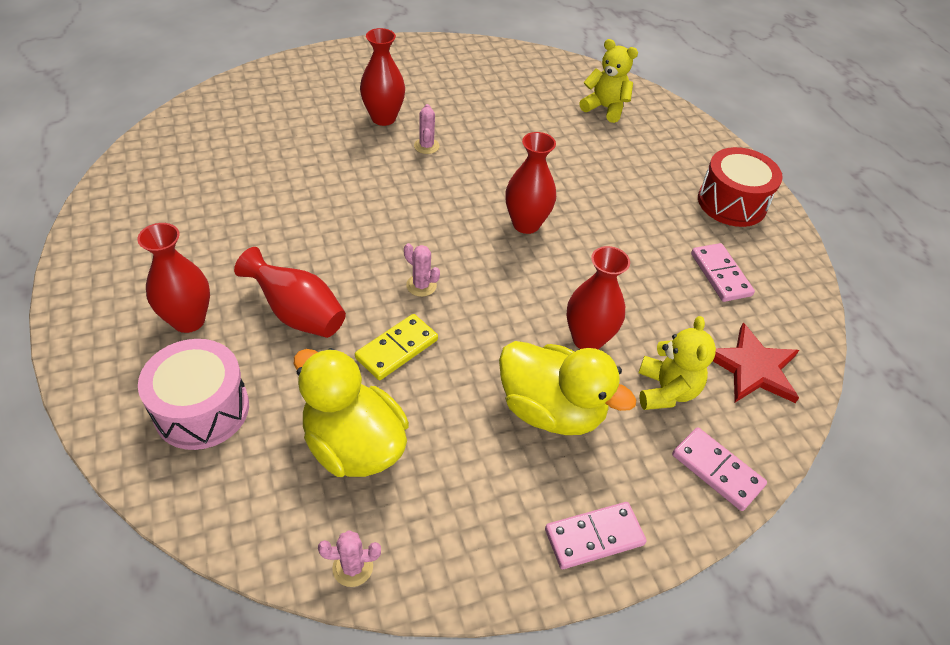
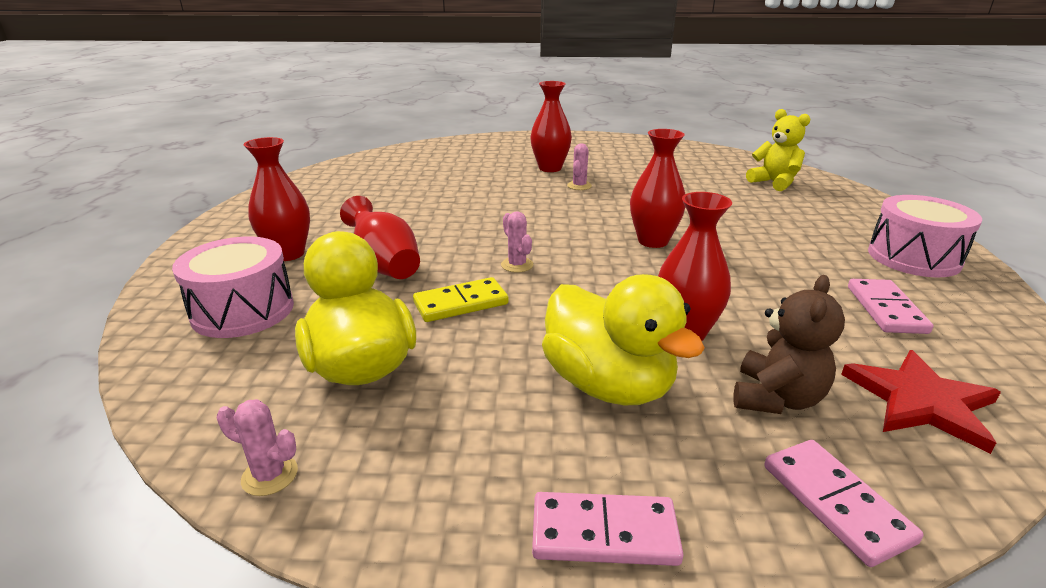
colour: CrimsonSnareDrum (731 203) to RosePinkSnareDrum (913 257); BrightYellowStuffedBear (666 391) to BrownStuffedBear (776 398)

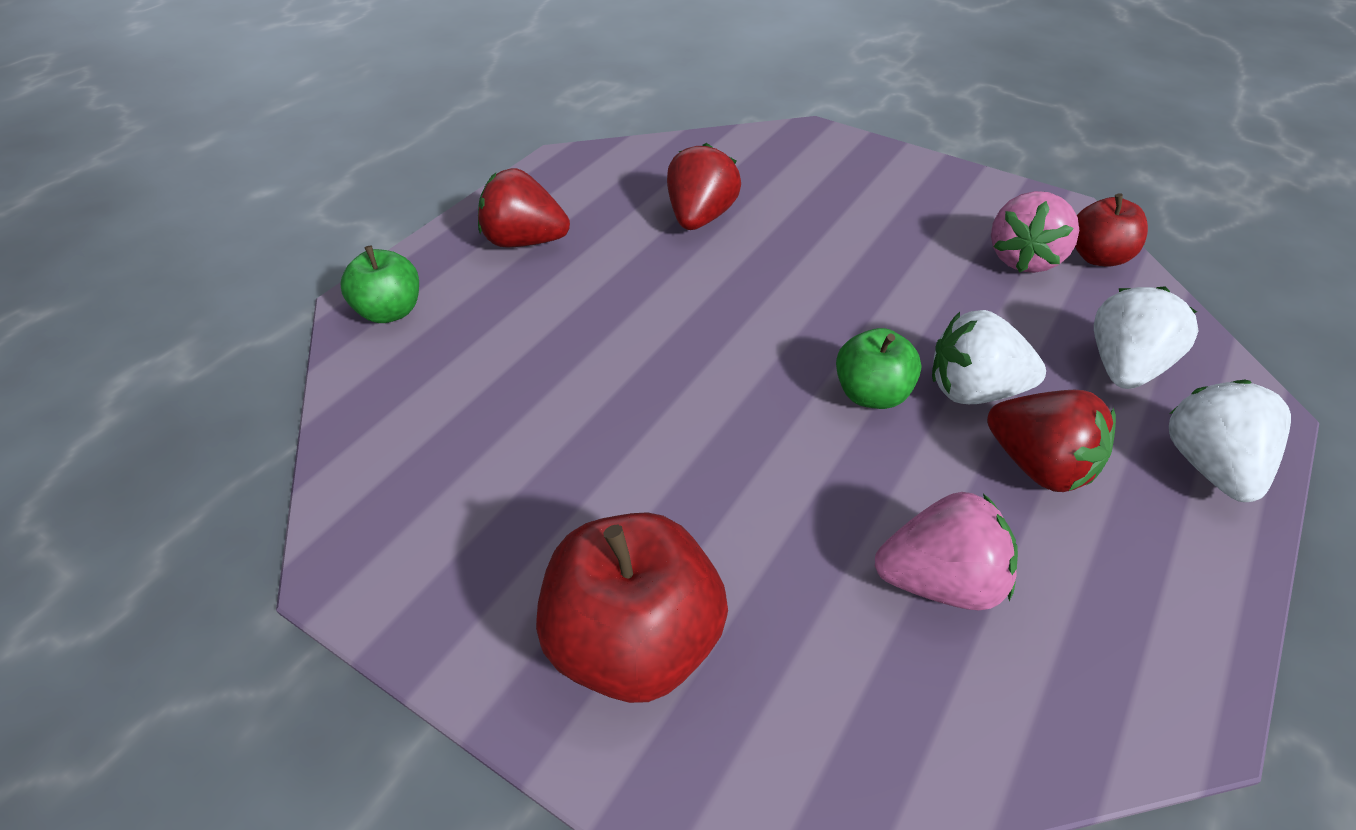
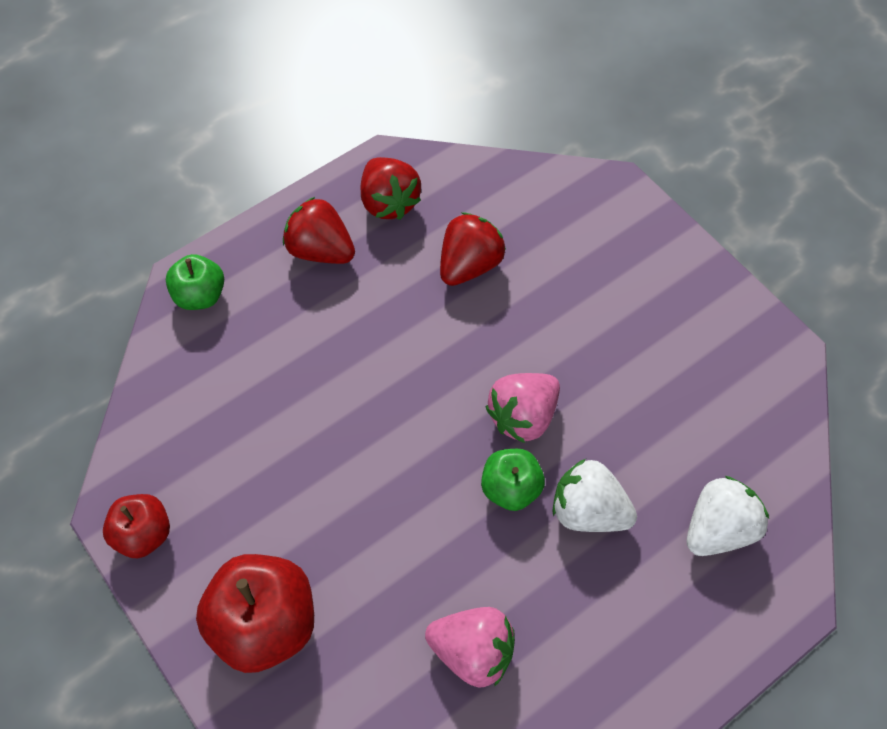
missing: WhiteToyStrawberry (1209 466)
relocated: RosePinkToyStrawberry (1024 259) to (523 416); CrimsonToyApple (1097 257) to (143 534); CrimsonToyStrawberry (1038 466) to (389 202)

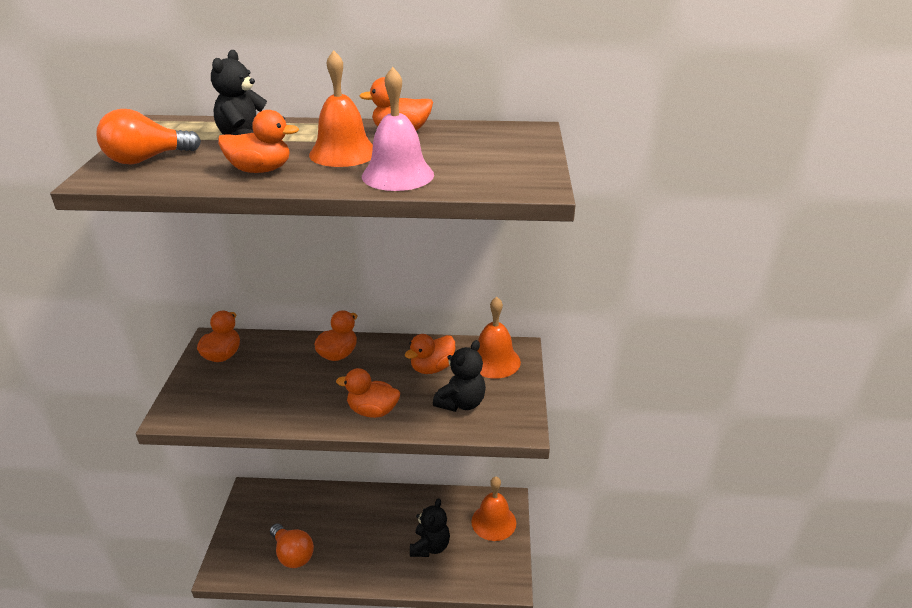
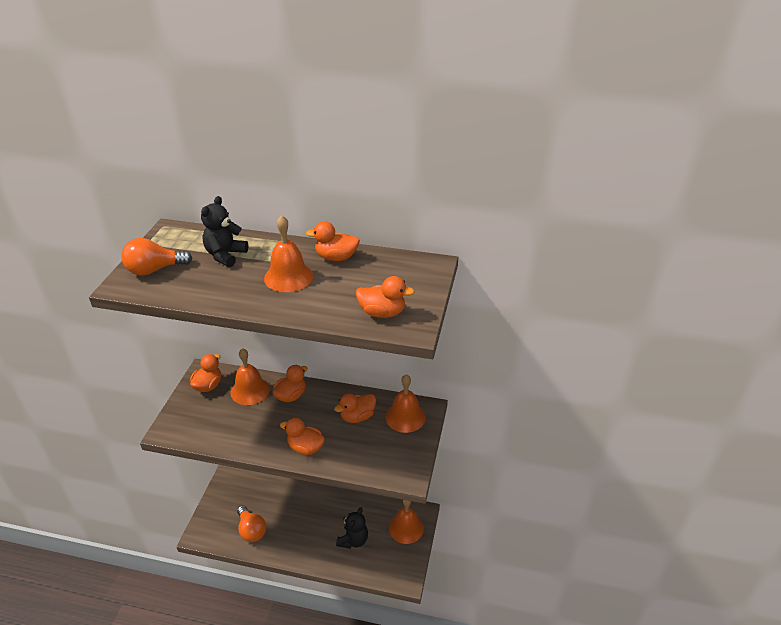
missing: RosePinkBell (398 175); JetBlackStuffedBear (461 403)
appeared: BrightOrangeBell (250 390)
relocated: BrightOrangeDuck (260 170) to (382 313)

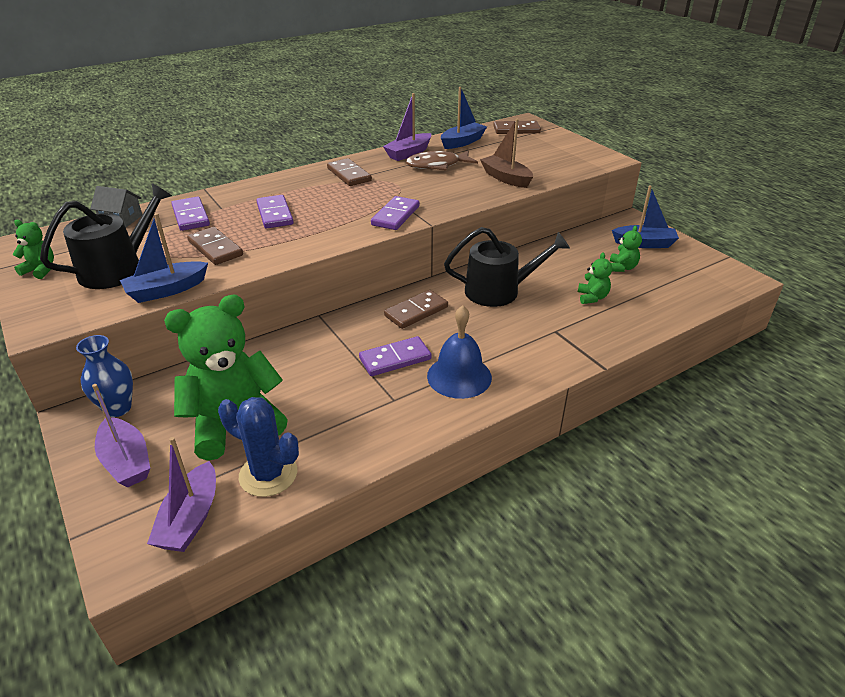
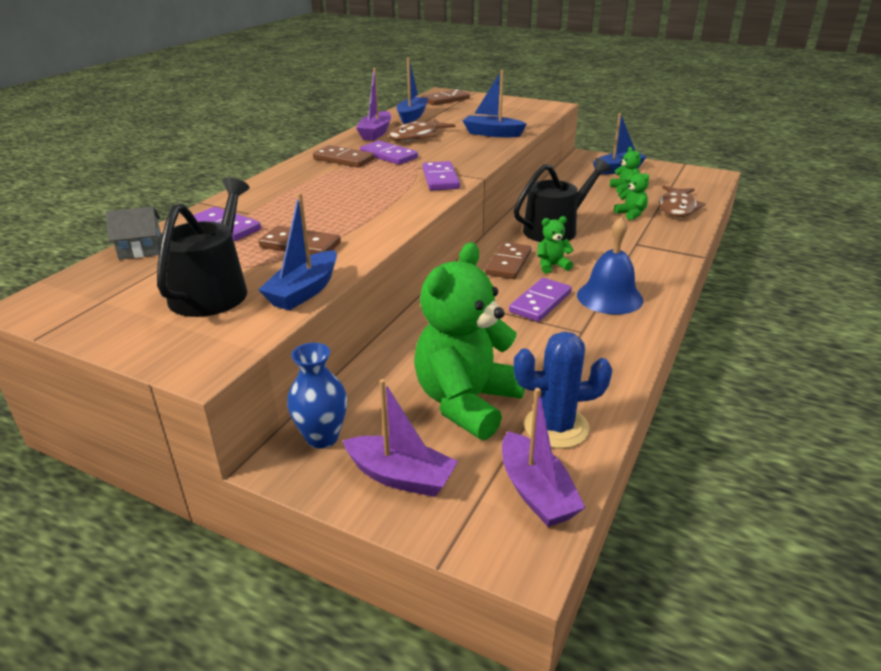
appeared: BrownFishFigure (677 208)
relocated: PurpleDominoTile (275 214) to (389 155); EmeraldStuffedBear (40 270) to (552 266)
colour: BrownBoat (506 178) to BlueBoat (492 133)

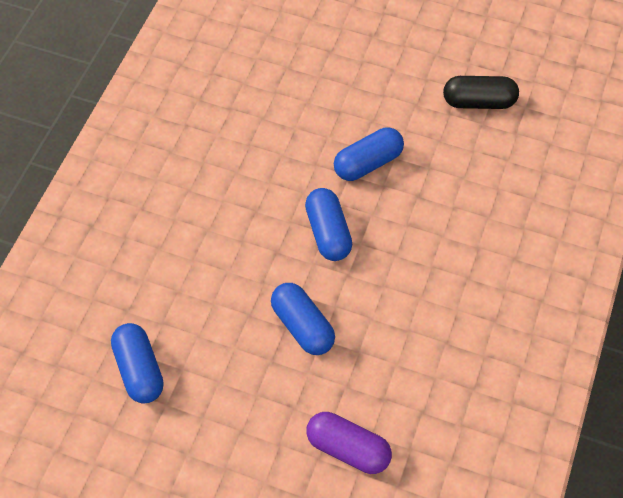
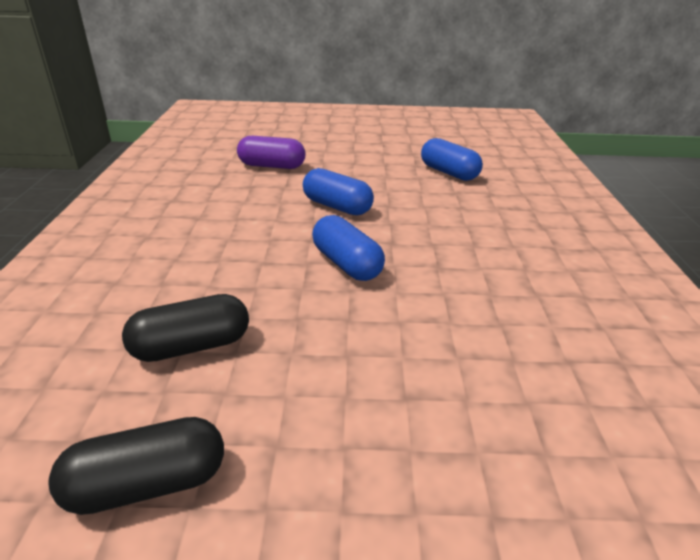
missing: BluePillShape (368 163)
appeared: JetBlackPillShape (191 346)

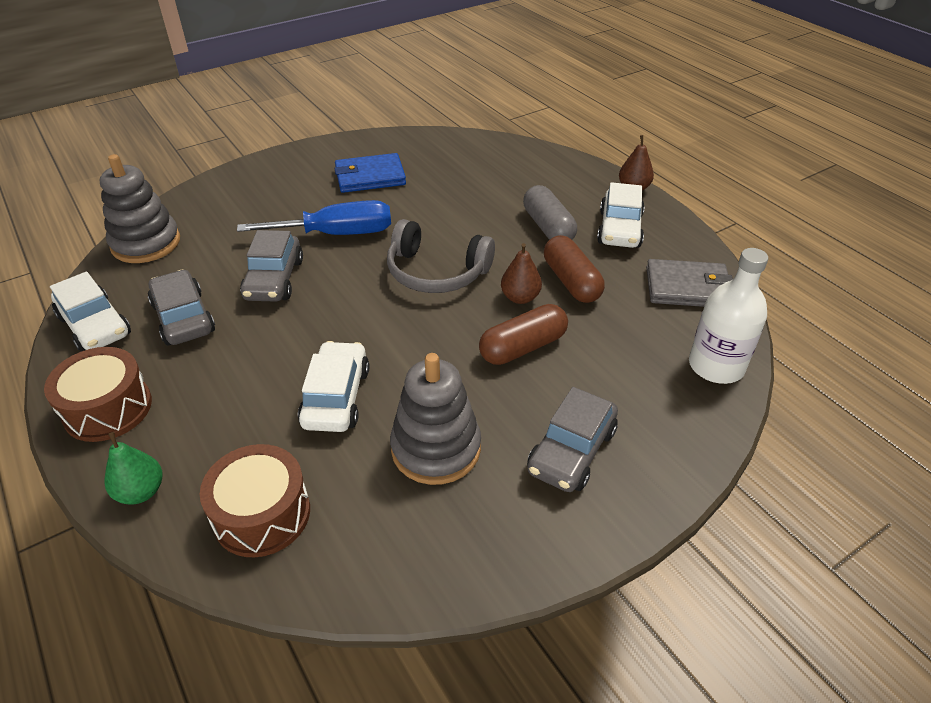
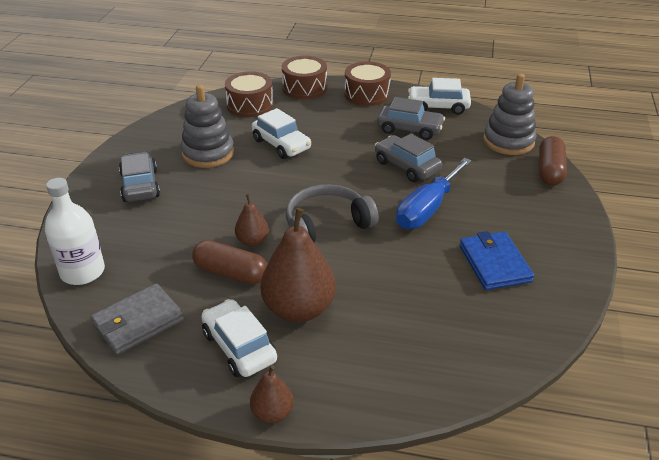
relocated: BrownPillShape (523 347) to (550 171)
exchanged: GrayPillShape (548 227) to BrownToyPear (299 309); EmeraldToyPear (141 492) to BrownSnareDrum (304 88)
spun: BlueCardWallet (370 177) = (494 263) 45 degrees counterclockwise

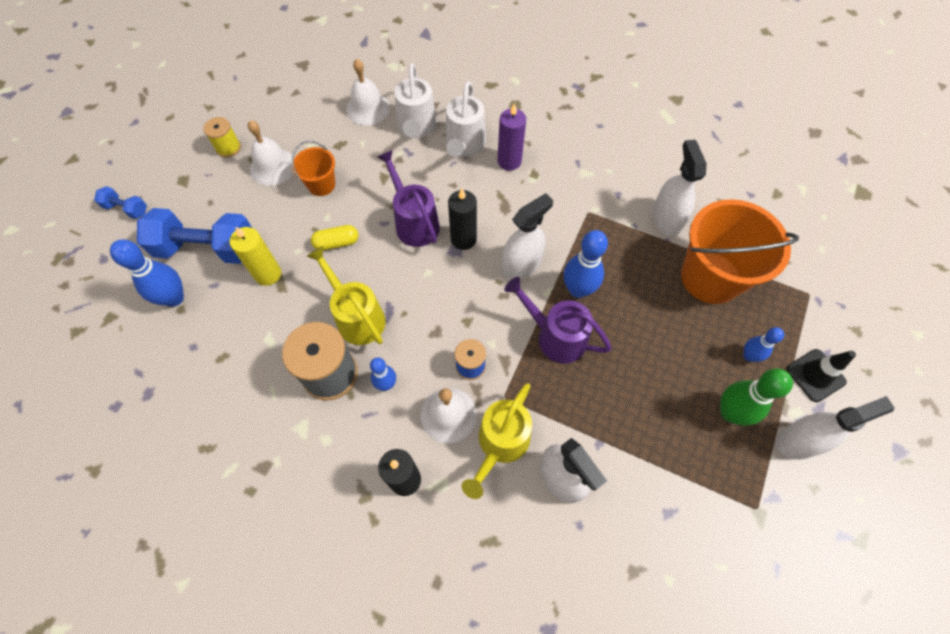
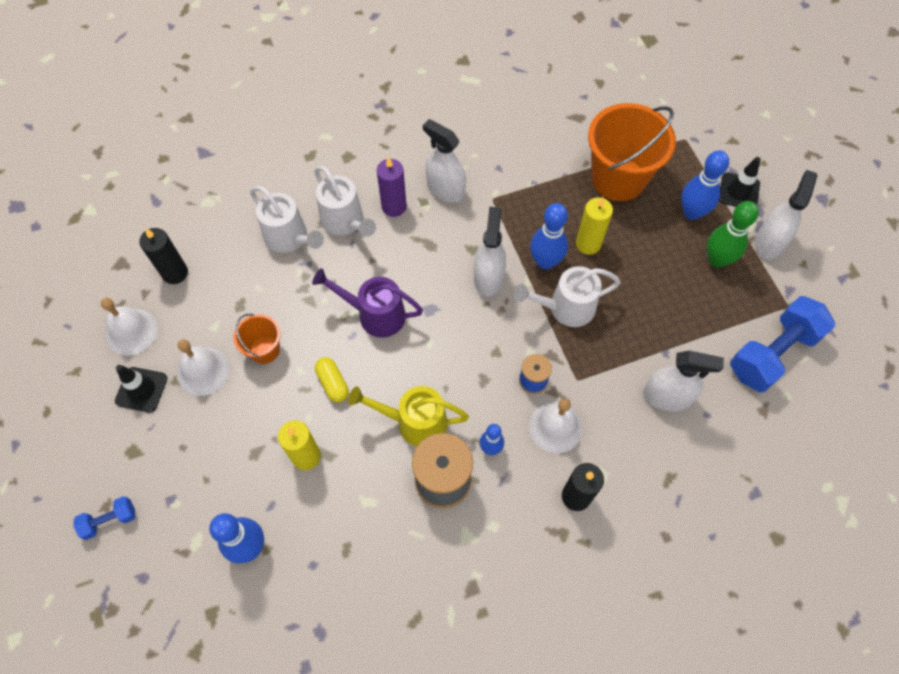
missing: BrightYellowWateringCan (500 444)
appeared: BrightYellowWaxCandle (588 244)
relocated: WhiteBell (368 108) to (132 332); WhiteSprayBottle (666 219) to (445 189); JetBlackWaxCandle (463 239) to (175 273); BlueDumbbell (207 248) to (772 353)
exchanged: BrightYellowSpool (228 148) to JetBlackSafetyCone (141 390)
colour: PurpleWateringCan (555 336) to WhiteWateringCan (565 308)
spun: BrightYellowPillShape (337 243) = (333 383) 60 degrees counterclockwise
size: BlueTenpin (749 356) = (692 212) x1.67

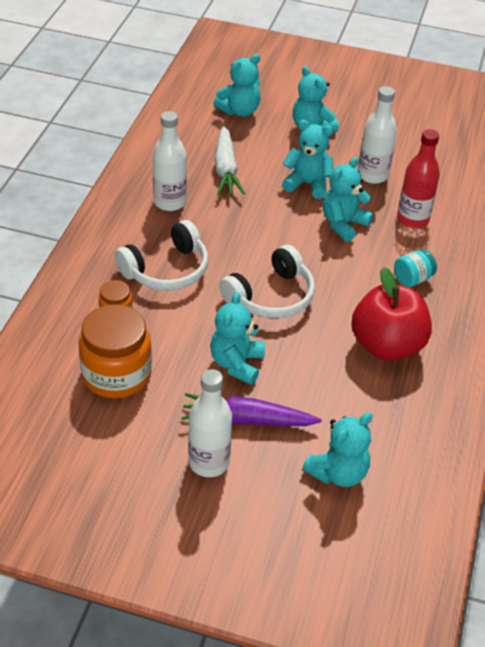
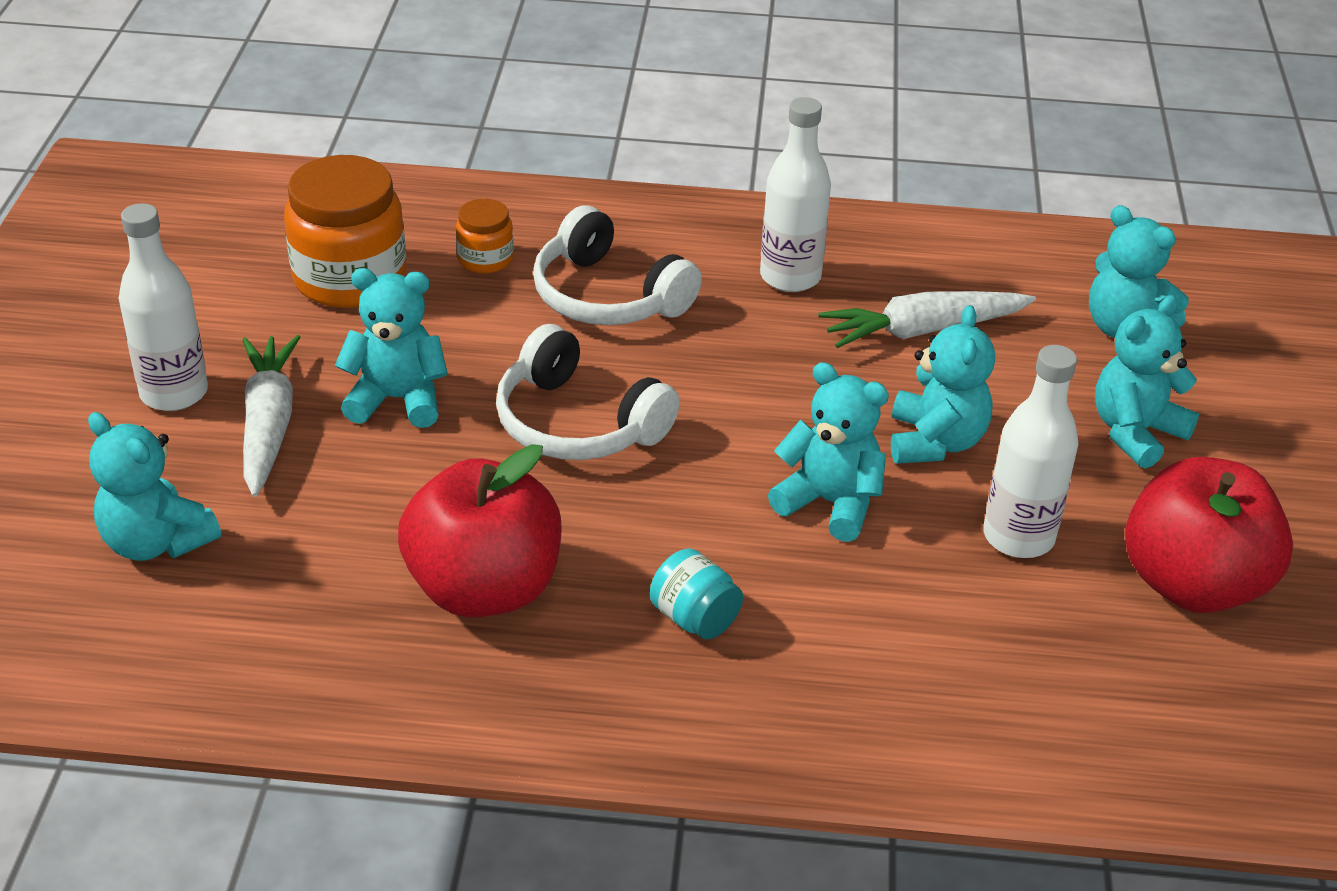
missing: CrimsonBottle (413 219)
appeared: CrimsonToyApple (1192 584)
colour: PurpleRootVegetable (247 420) to WhiteRootVegetable (268 424)

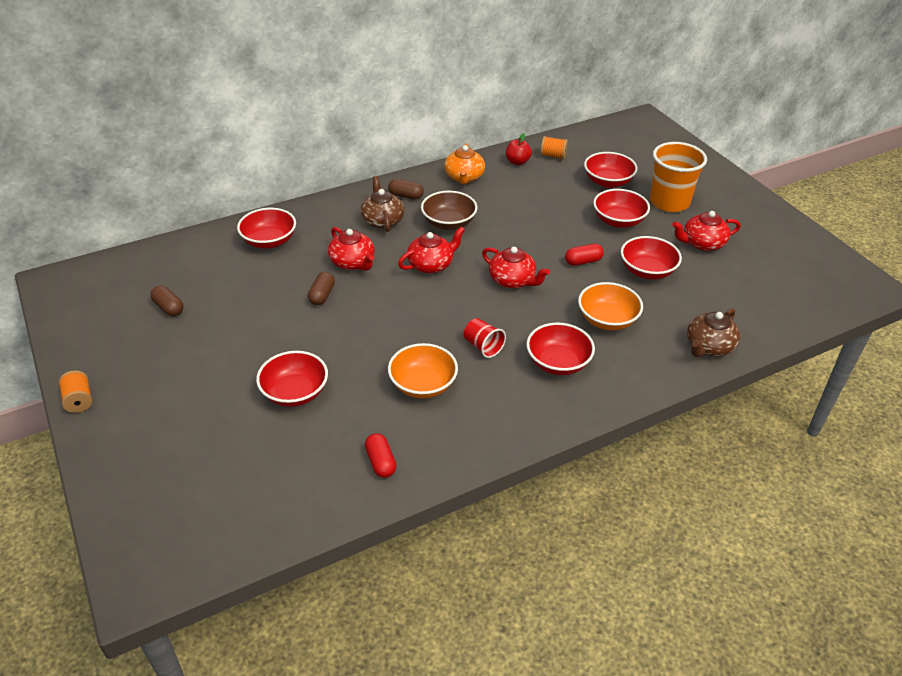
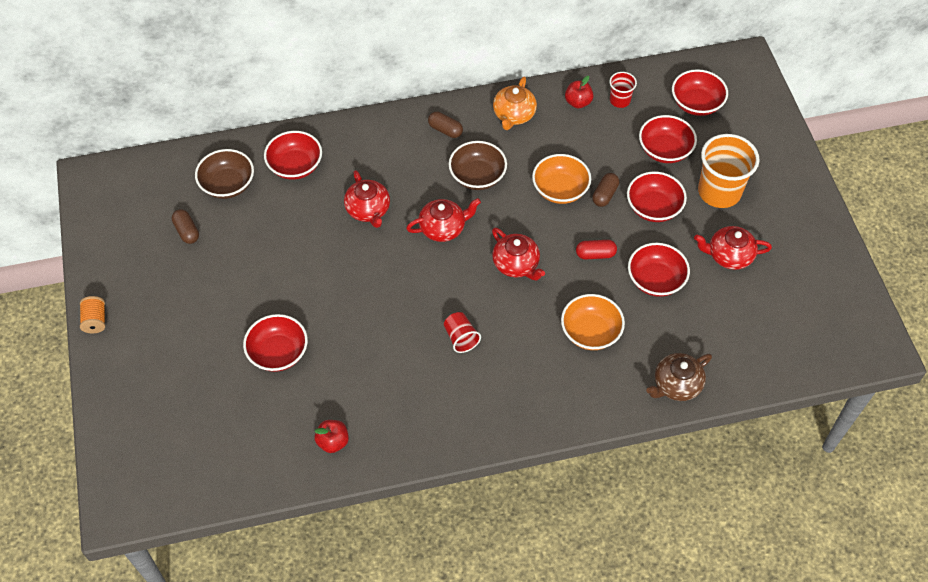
missing: BrownChinaTeapot (382 220)
appeared: BrownDeepDish (228 184)
relocated: BrownPillShape (322 295) to (605 195); CrimsonDeepDish (558 363) to (696 104); BrightOrangeDeepDish (423 385) to (560 189)
exchanged: BrightOrangeSpool (553 156) to CrimsonBeaker (620 100); CrimsonPillShape (381 462) to CrimsonToyApple (333 442)

